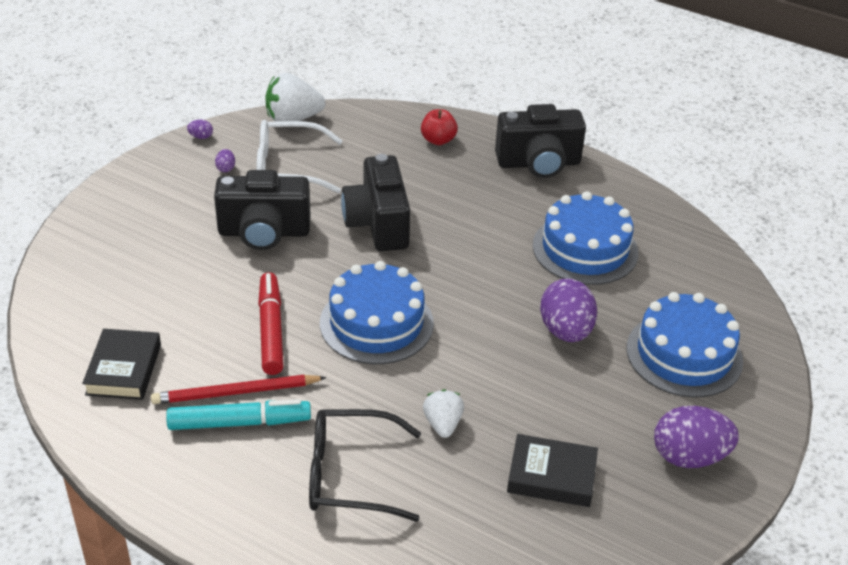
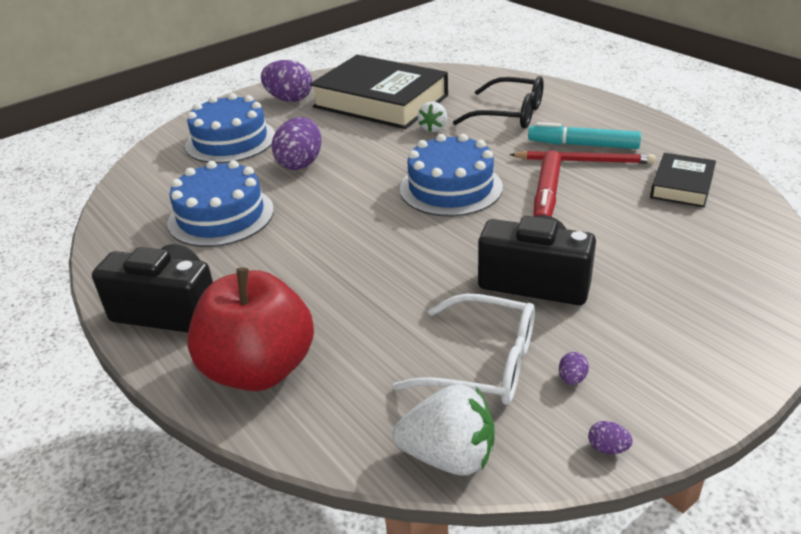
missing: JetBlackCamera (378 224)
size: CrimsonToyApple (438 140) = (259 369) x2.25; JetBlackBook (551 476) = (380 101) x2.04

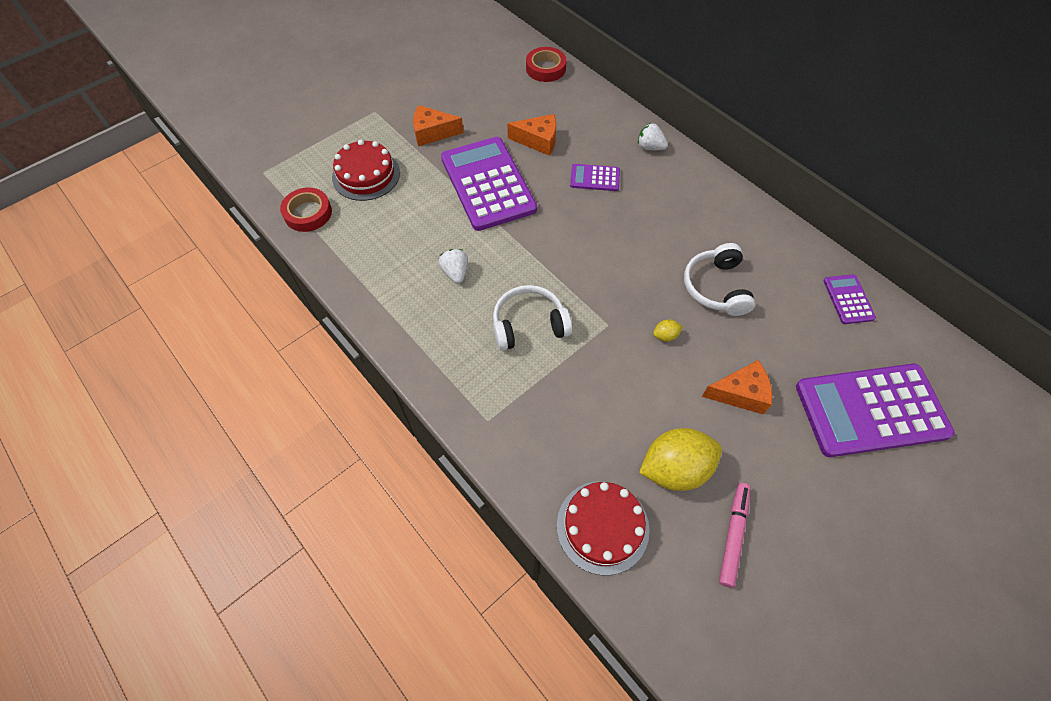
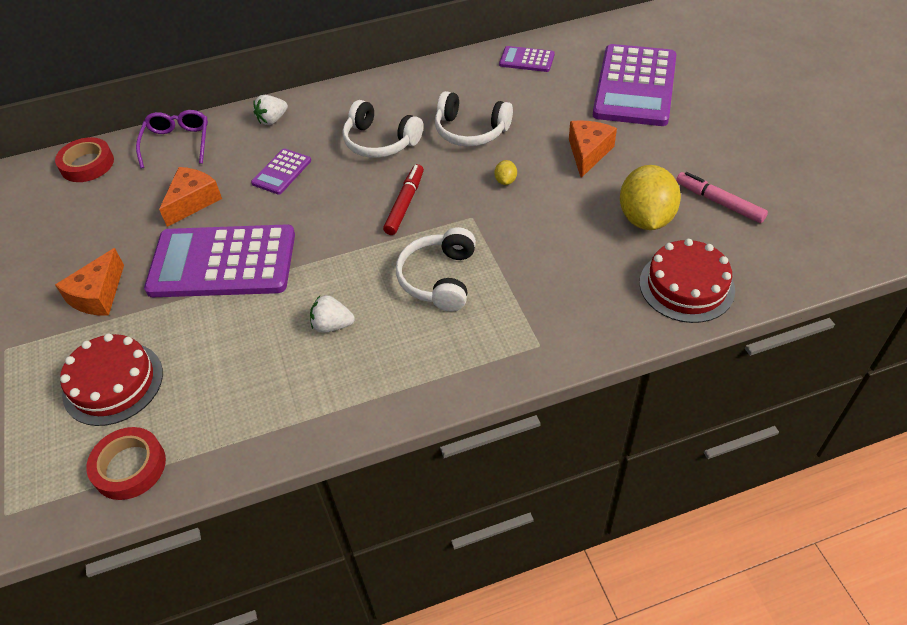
appeared: WhiteHeadset (380 142); PurpleGlasses (177 143); CrimsonMarkerPen (405 204)

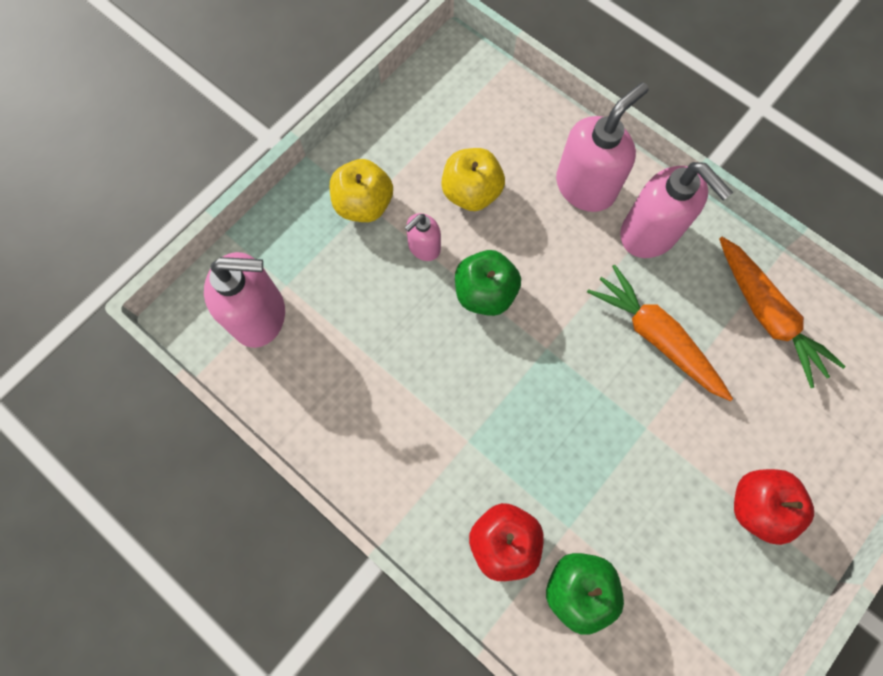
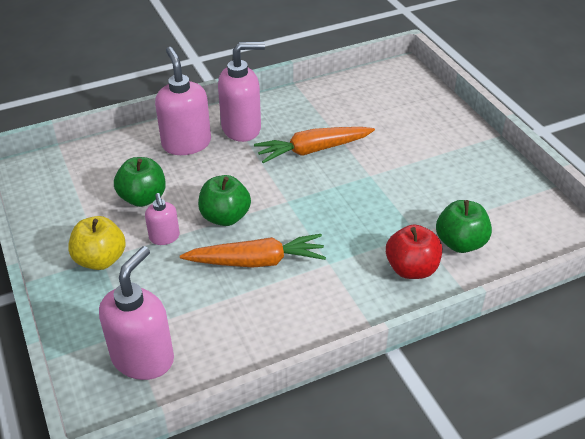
missing: CrimsonToyApple (757 506)
relocated: BrightOrangeRootVegetable (767 315) to (257 261)
colour: BrightYellowToyApple (471 193) to EmeraldToyApple (143 198)

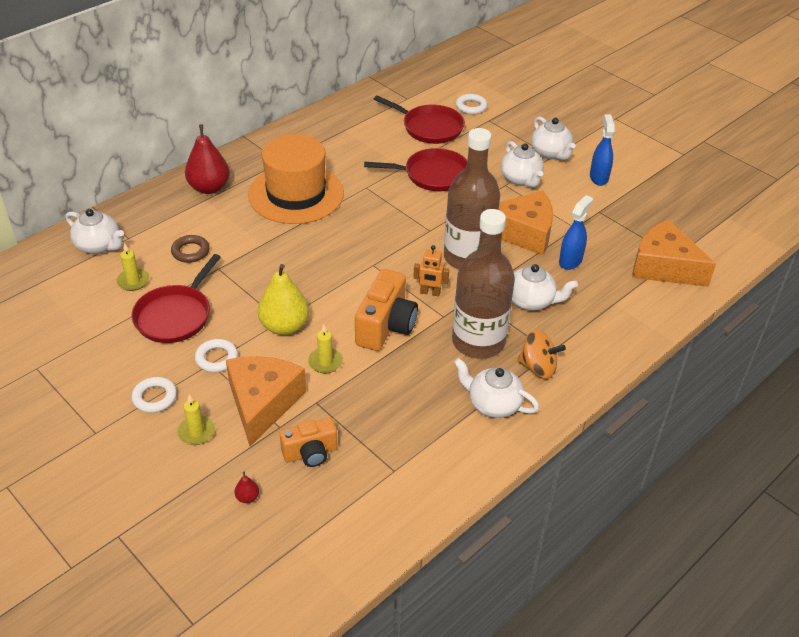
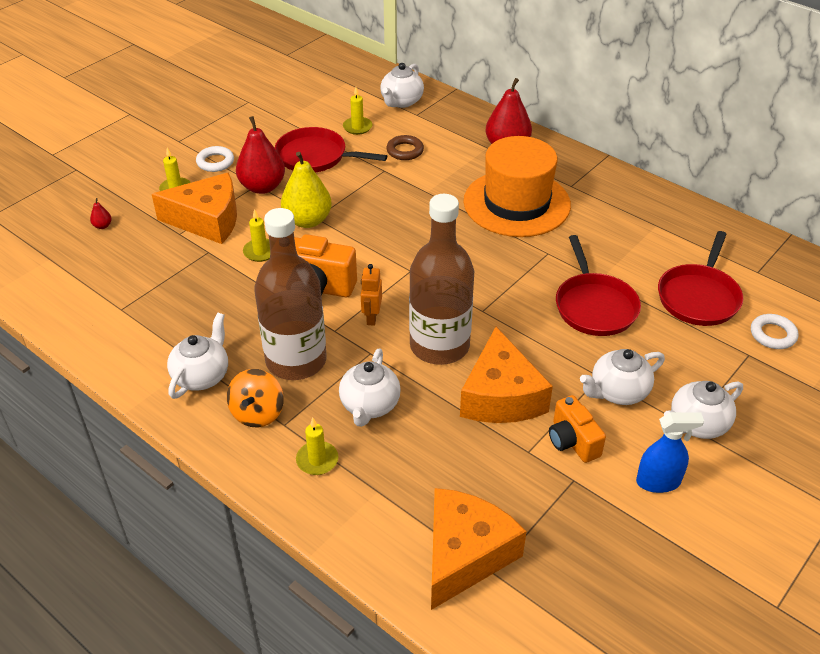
missing: BlueSprayBottle (570 261)
appeared: BrightYellowWaxCandle (317 460)
relocated: BrightOrangeCamera (310 453) to (572 441)
exchanged: WhiteTorus (216 358) to CrimsonToyPear (262 187)

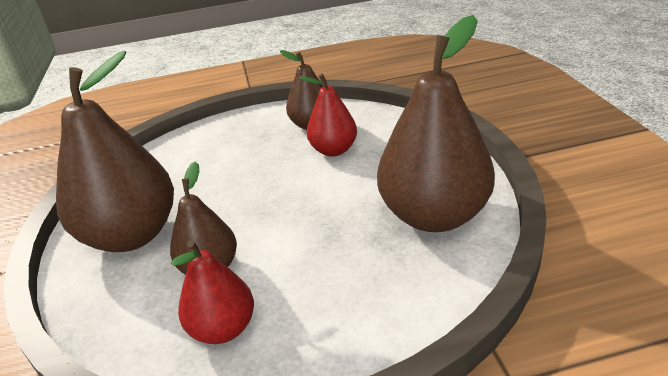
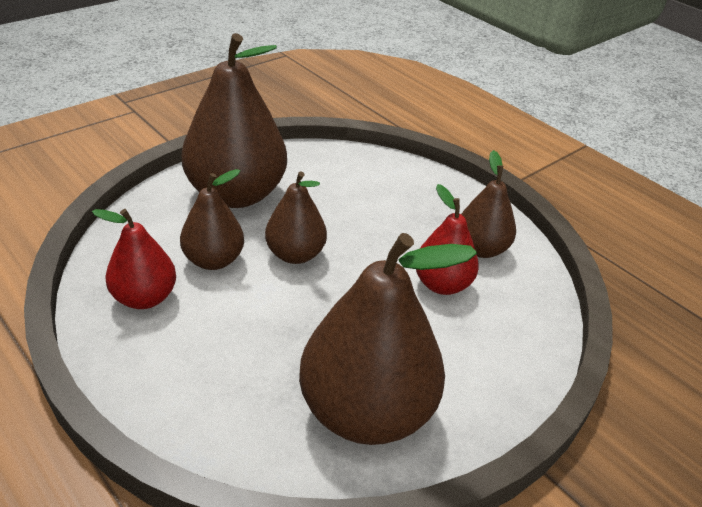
appeared: BrownToyPear (295 254)

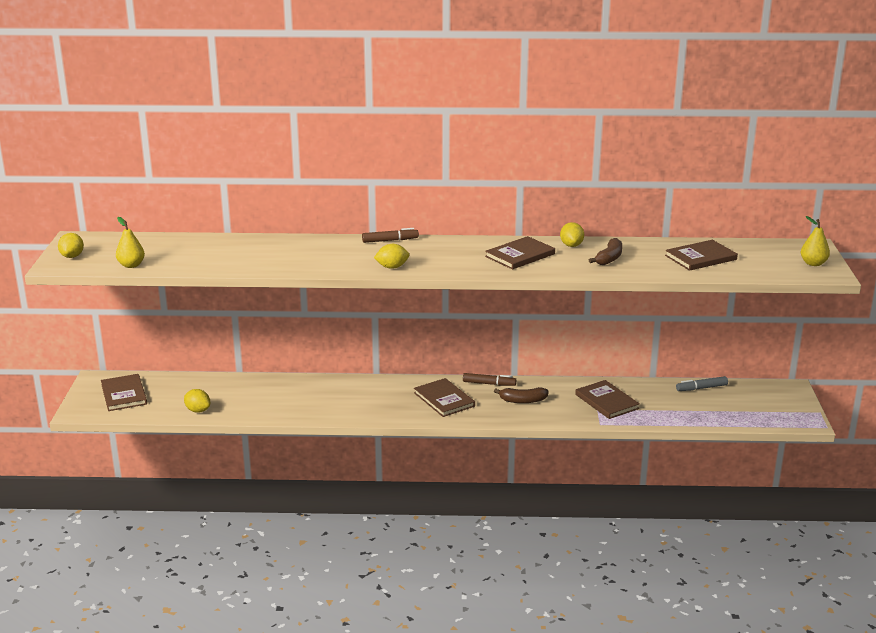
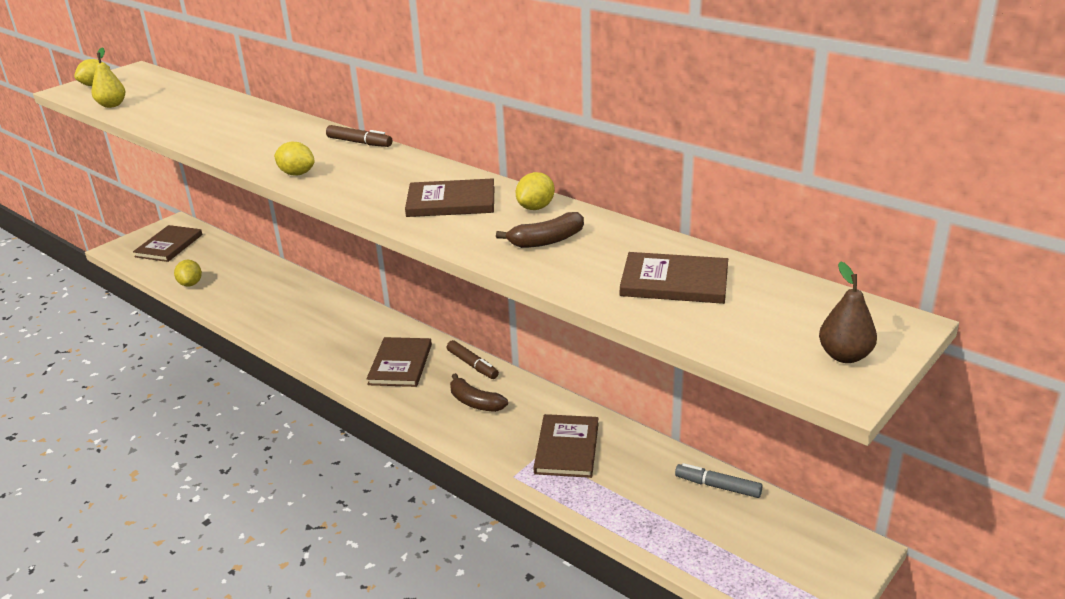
colour: BrightYellowToyPear (813 263) to BrownToyPear (844 356)

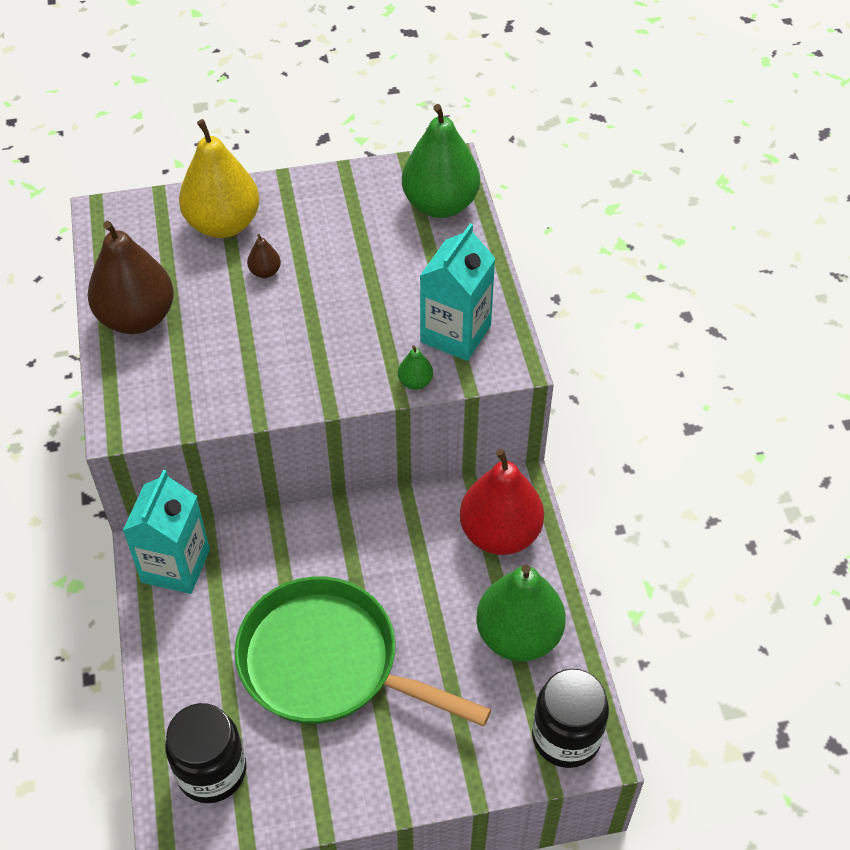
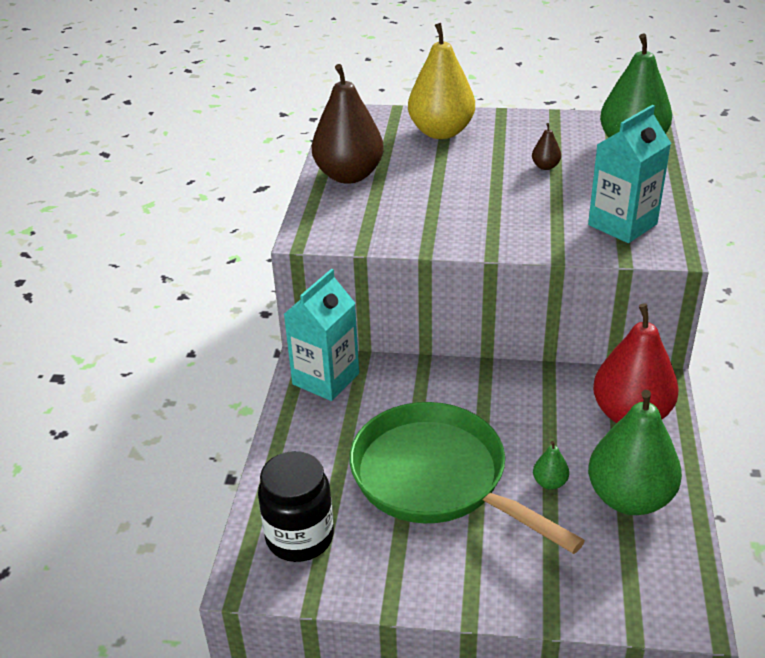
missing: JetBlackPreserveJar (566 737)
relocated: BrownToyPear (265 272) to (545 166); EmeraldToyPear (415 382) to (549 483)

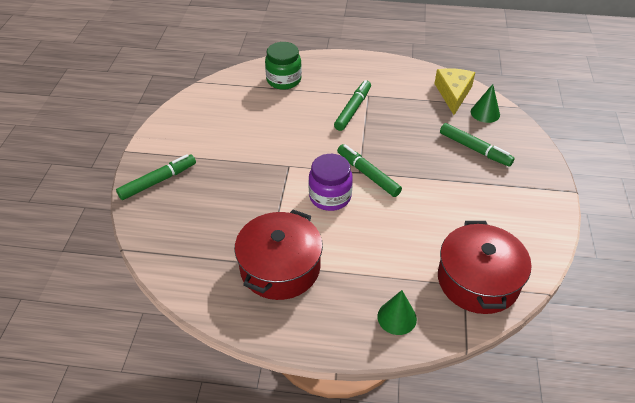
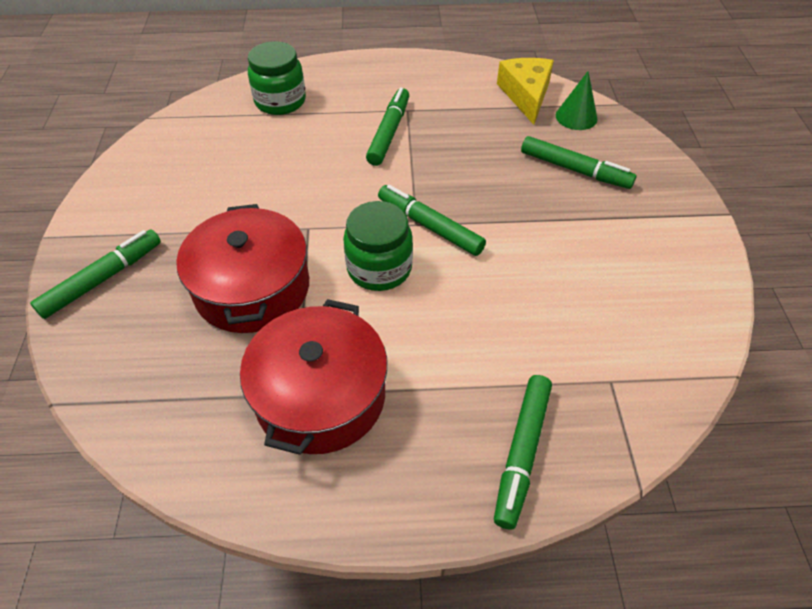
relocated: CrimsonCookingPot (478 280) to (252 288)
exchanged: EmeraldConeShape (397 317) to EmeraldMarkerPen (521 453)
colour: PurplePreserveJar (330 197) to EmeraldPreserveJar (379 268)

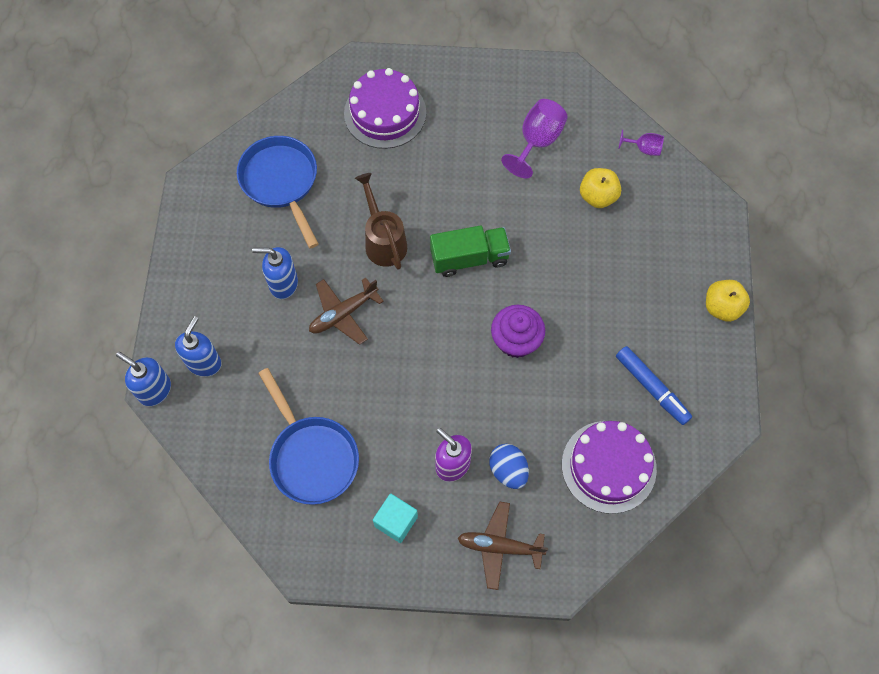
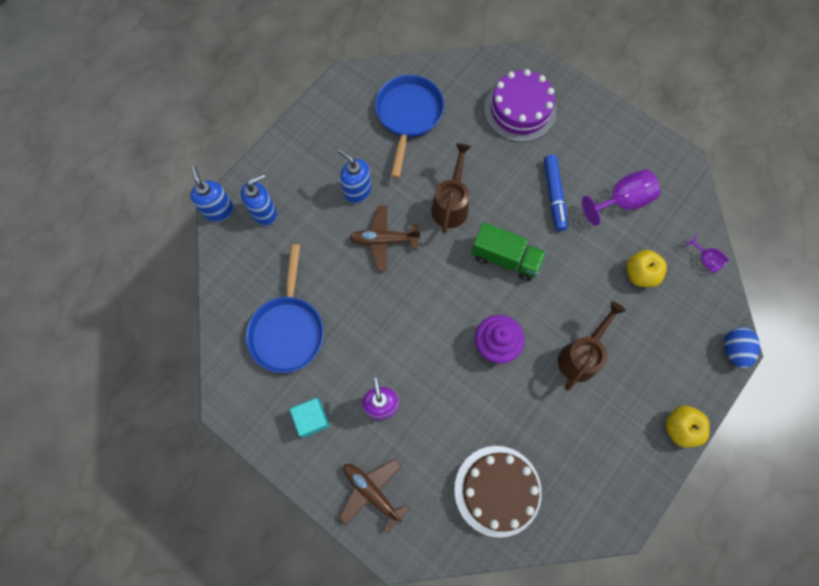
appeared: BrownWateringCan (581 356)
relocated: BlueMarkerPen (652 388) to (554 195); BlueToyEgg (508 470) to (734 350)
colour: PurpleLayerCake (608 466) to BrownLayerCake (497 490)

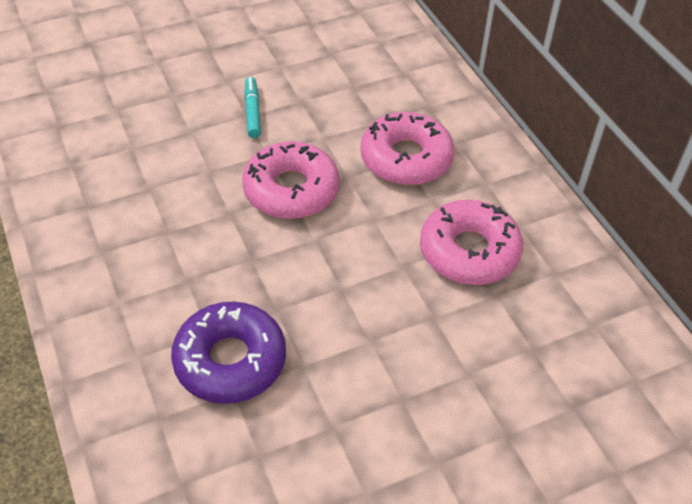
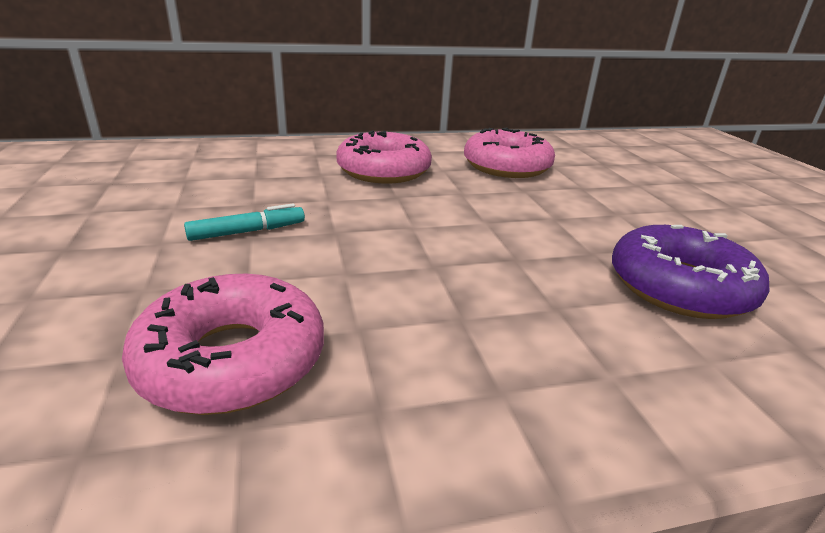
relocated: RosePinkDonut (291 190) to (232 360)
spun: TealMarkerPen (252 112) = (247 232) 150 degrees clockwise

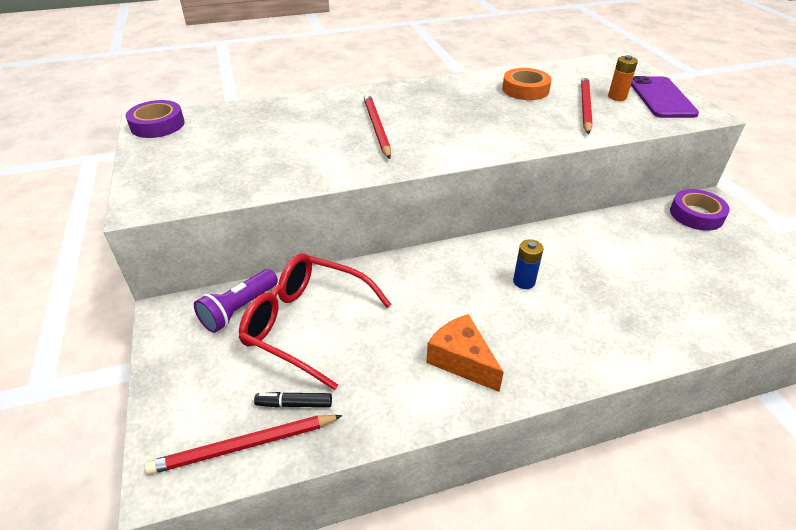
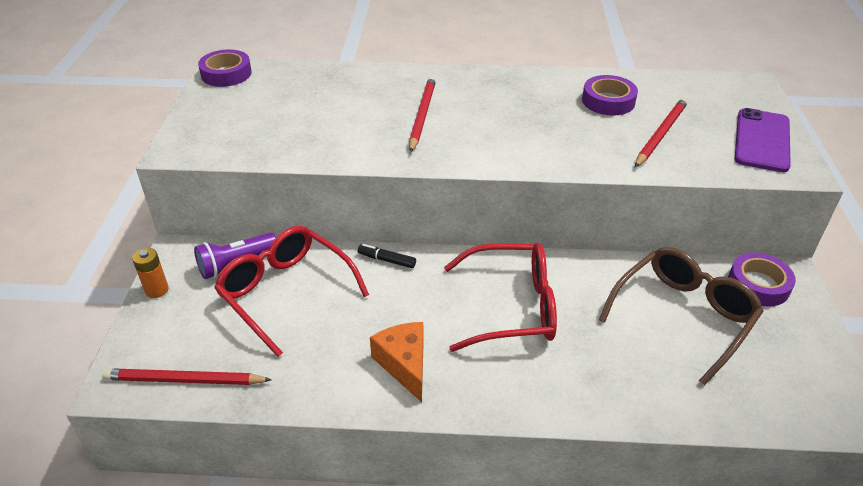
appeared: BrownGlasses (683 316)
relocated: BrightOrangeAaBattery (617 97) to (157 290); JetBlackMarkerPen (294 404) to (387 260)
exchanged: BlueAaBattery (524 281) to CrimsonGlasses (512 307)
colour: BrightOrangeTape (525 90) to PurpleTape (608 101)

